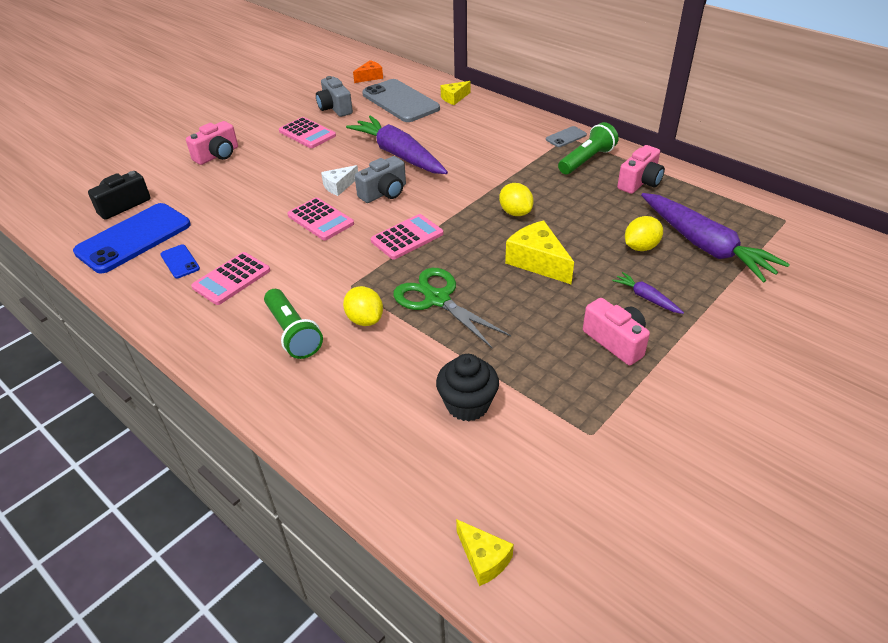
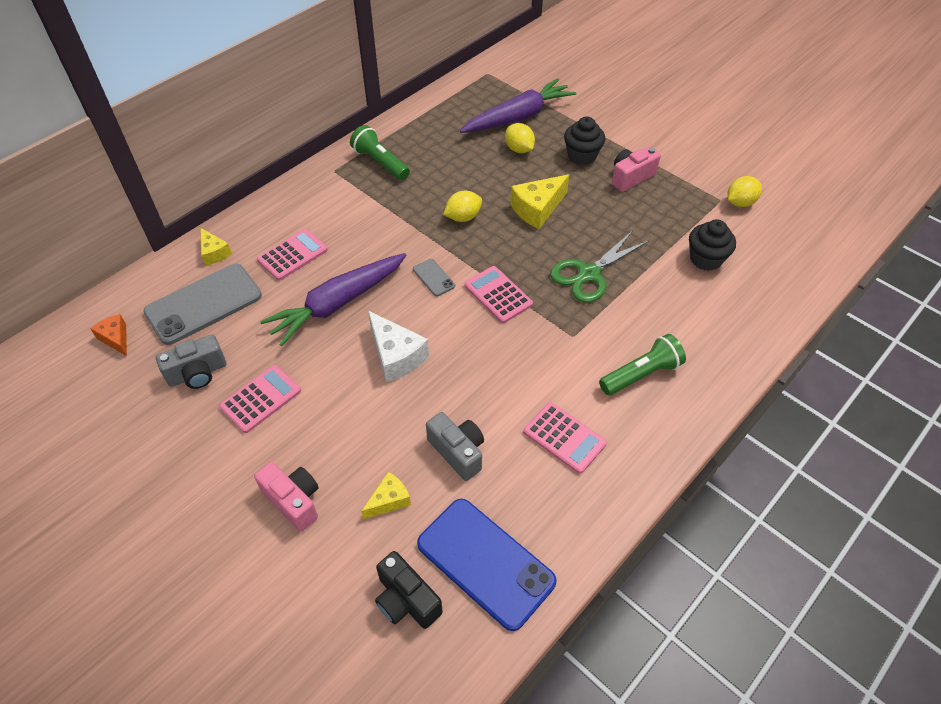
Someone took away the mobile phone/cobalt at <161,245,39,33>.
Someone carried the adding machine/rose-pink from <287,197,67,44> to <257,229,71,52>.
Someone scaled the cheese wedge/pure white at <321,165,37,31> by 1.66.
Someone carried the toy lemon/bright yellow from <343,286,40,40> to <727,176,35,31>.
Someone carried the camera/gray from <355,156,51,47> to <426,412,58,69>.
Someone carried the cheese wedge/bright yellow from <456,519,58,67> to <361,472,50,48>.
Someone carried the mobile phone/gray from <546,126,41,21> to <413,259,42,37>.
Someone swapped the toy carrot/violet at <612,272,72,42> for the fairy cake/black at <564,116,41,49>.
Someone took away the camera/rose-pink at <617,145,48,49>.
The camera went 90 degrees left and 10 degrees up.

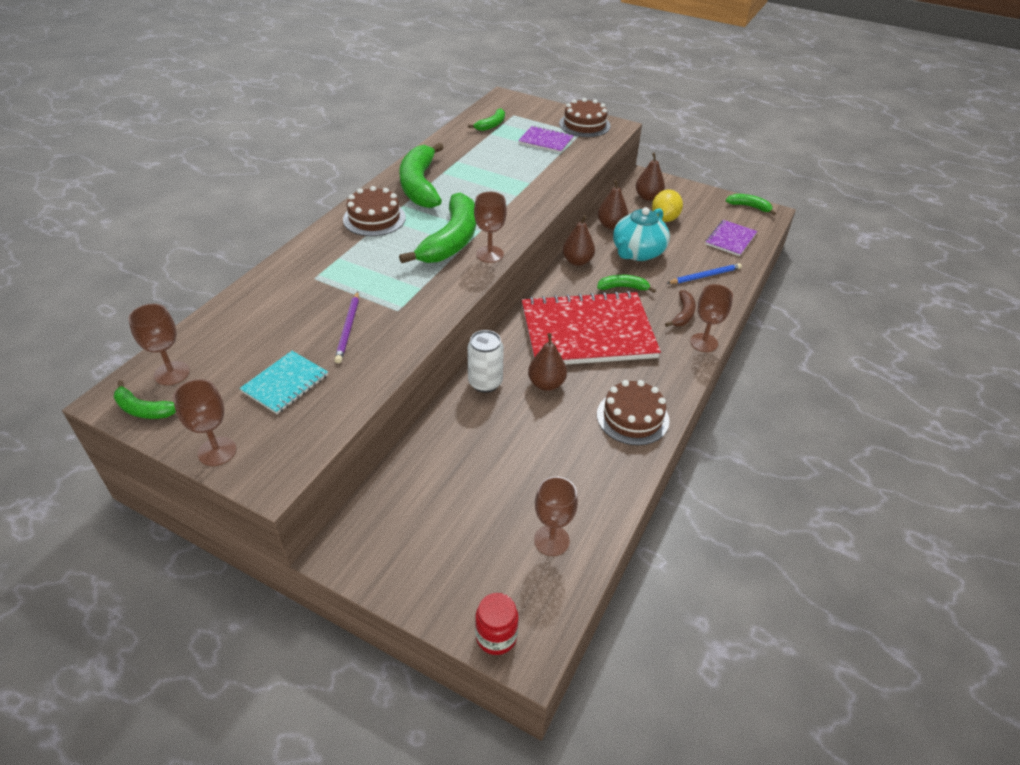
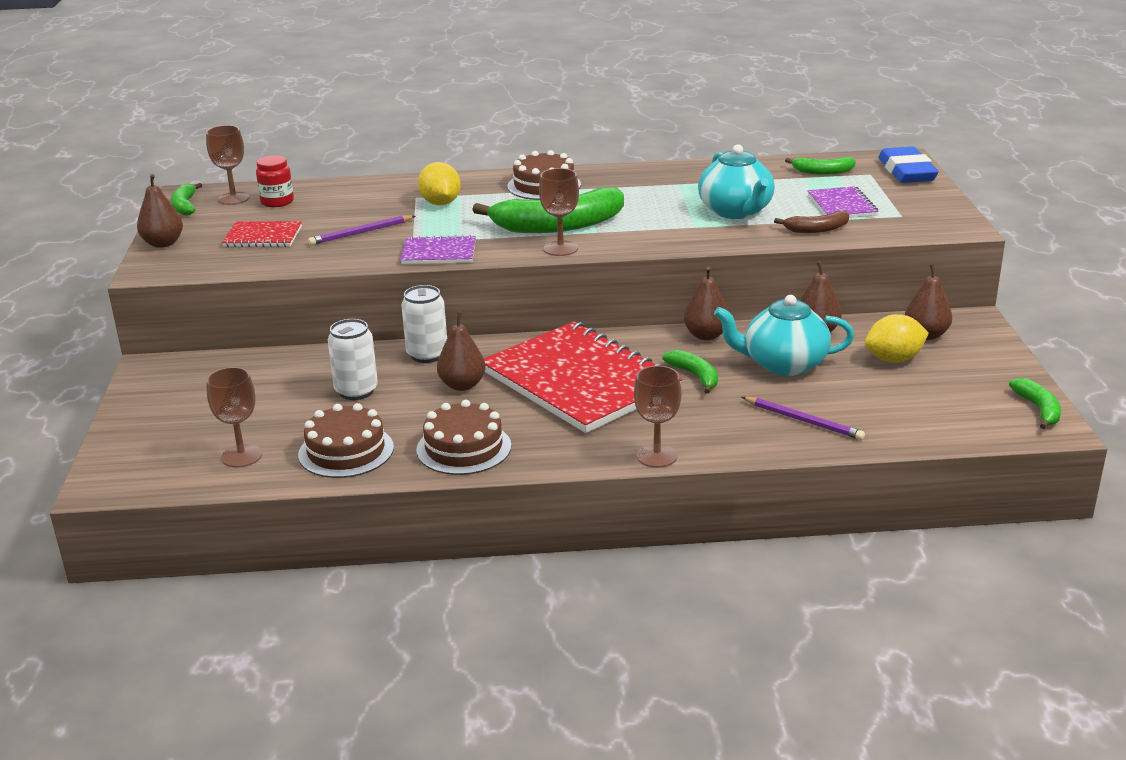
Someone swapped the wine glass/dark brown at <173,379,63,87> for the pear/dark brown at <137,174,46,74>.
Someone repainted the exercise book/turquoise at <240,351,88,63>, which became the exercise book/red at <222,221,80,26>.
Someone took away the banana fruit/green at <399,142,45,66>.
Someone carried the preserve jar/red from <475,593,44,62> to <256,155,38,52>.
Someone carried the layer cake/dark brown from <559,98,52,39> to <298,403,96,75>.
Someone carried the banana fruit/dark brown from <665,290,31,37> to <774,211,75,22>.
Someone repainted the pencil/cobalt at <667,263,75,21>, which became the pencil/violet at <742,397,123,43>.
Someone carried the exercise book/violet from <706,220,51,36> to <401,235,75,29>.
Someone put down the can/pure white at <328,319,50,81>.
Someone put down the toy lemon/bright yellow at <418,162,43,43>.
Someone put down the teapot/turquoise at <698,144,77,75>.
Someone put down the eraser/cobalt at <878,146,61,37>.
The camera went 60 degrees right and 15 degrees down.

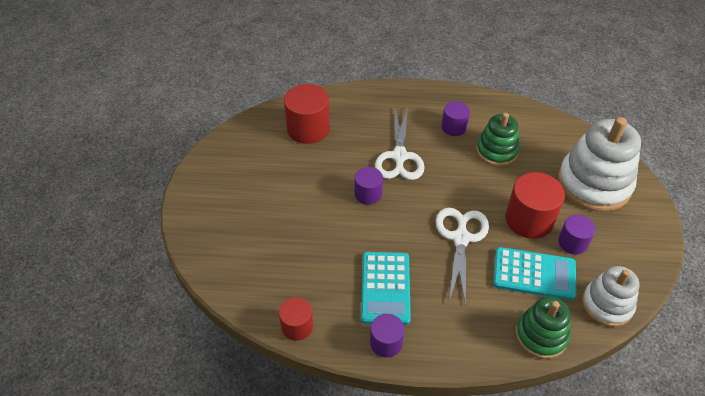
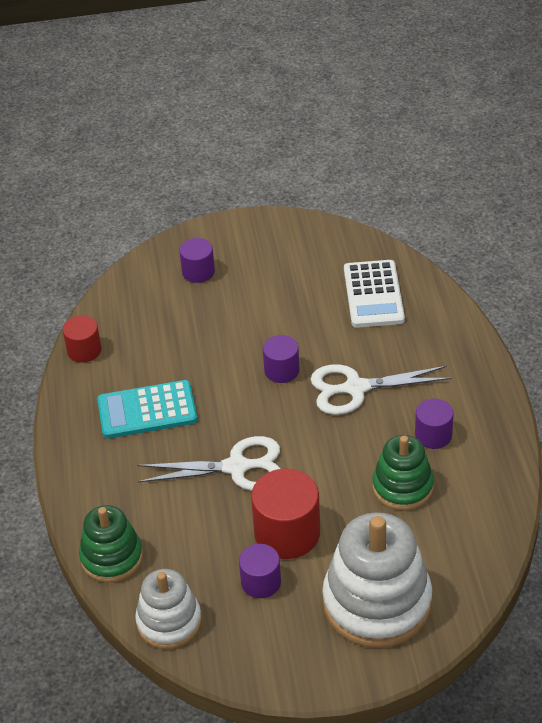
Someone swapped the cylinder/red at <284,84,46,60> for the adding machine/pure white at <344,260,61,68>.
Someone carried the cylinder/violet from <370,314,34,44> to <179,238,36,45>.
Someone took away the adding machine/turquoise at <493,247,83,53>.
The camera went 80 degrees right and 5 degrees down.

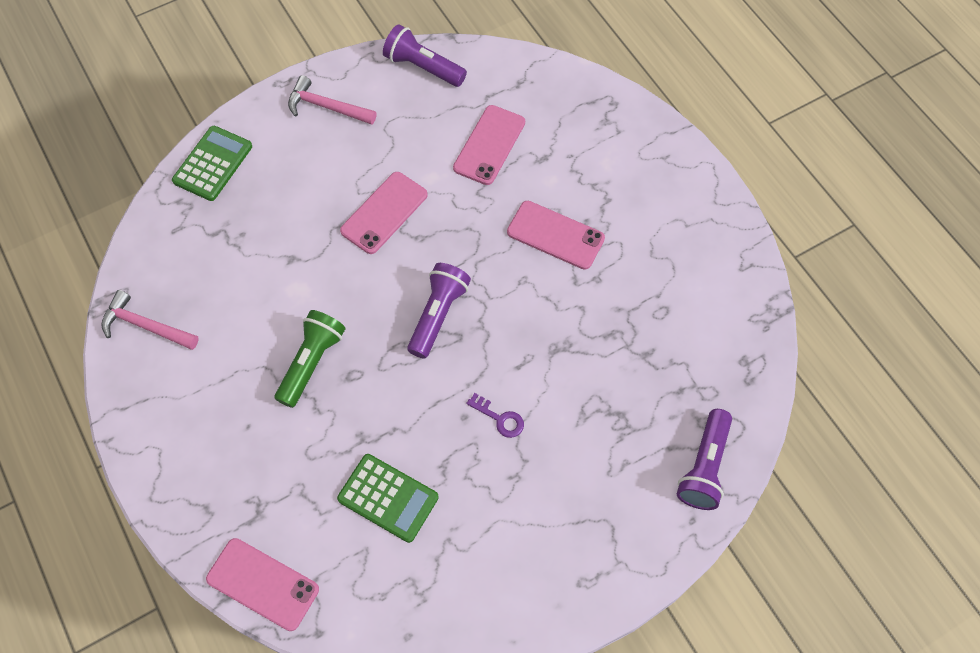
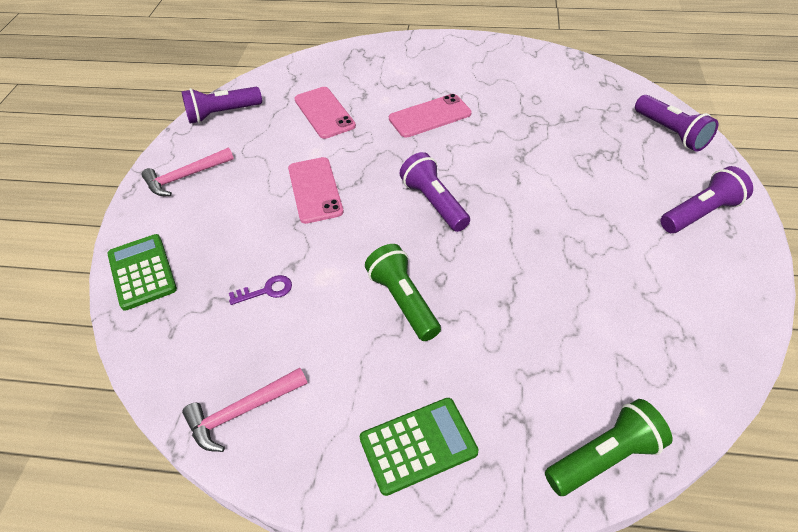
Someone swapped the mobile phone/rose-pink at <206,538,113,93> for the flashlight/green at <545,399,128,97>.
Someone carried the adding machine/green from <337,454,102,89> to <360,398,119,98>.
Someone carried the door key/violet from <466,393,58,45> to <229,275,63,30>.
Someone put down the flashlight/violet at <660,166,93,67>.
The camera went 50 degrees left and 15 degrees down.

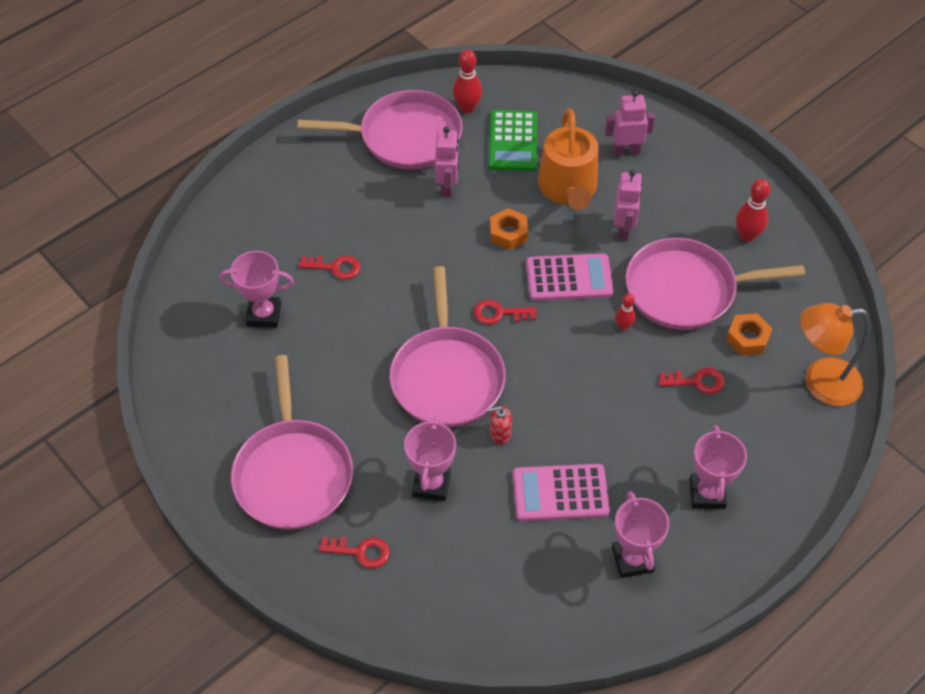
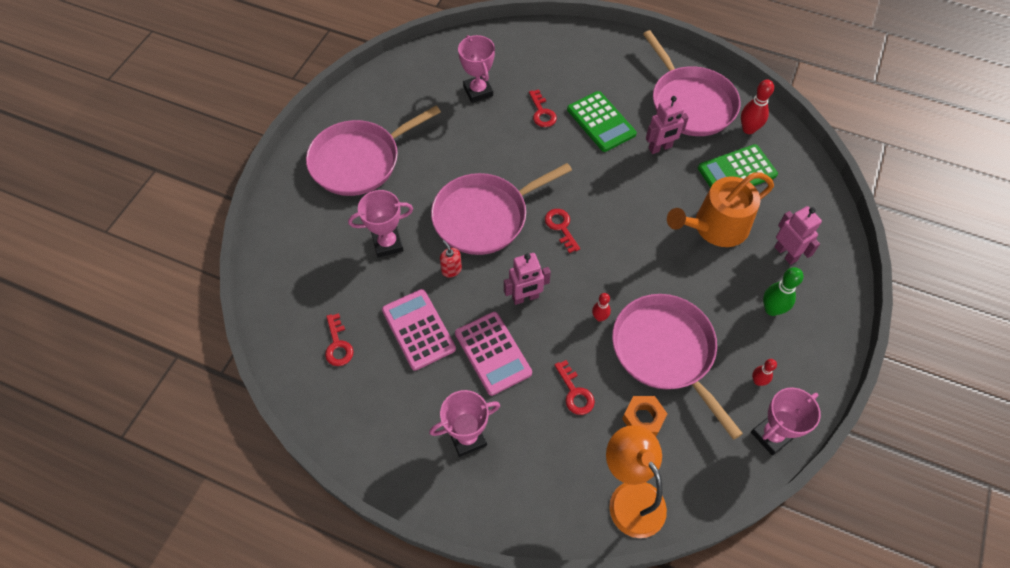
Someone carried the door key/red from <319,537,71,32> to <325,313,29,53>.
Someone took away the nut/orange-coloured at <490,208,38,42>.
Someone carried the adding machine/rose-pink from <526,253,88,48> to <455,312,77,84>.
Someone carried the trophy/rose-pink from <612,491,57,87> to <751,387,70,69>.
Someone carried the toy robot/rose-pink from <614,170,28,70> to <504,253,47,52>.
Someone scaled the tenpin/red at <736,179,34,63> by 0.61.
Someone put down the adding machine/green at <567,91,70,61>.
Someone put down the tenpin/green at <763,267,40,49>.
The camera went 65 degrees right and 5 degrees up.

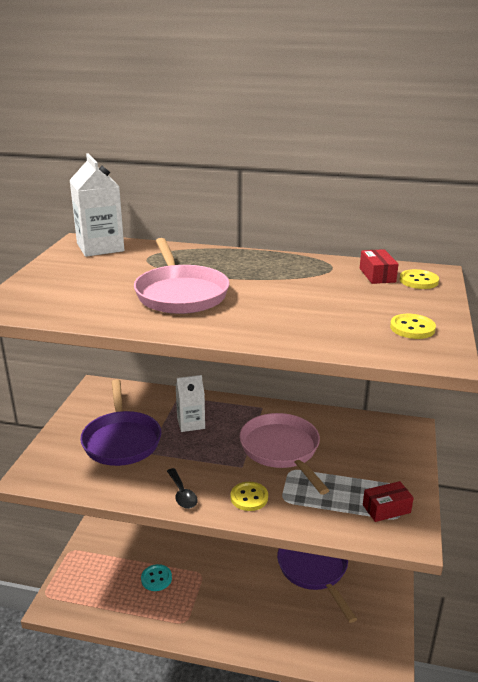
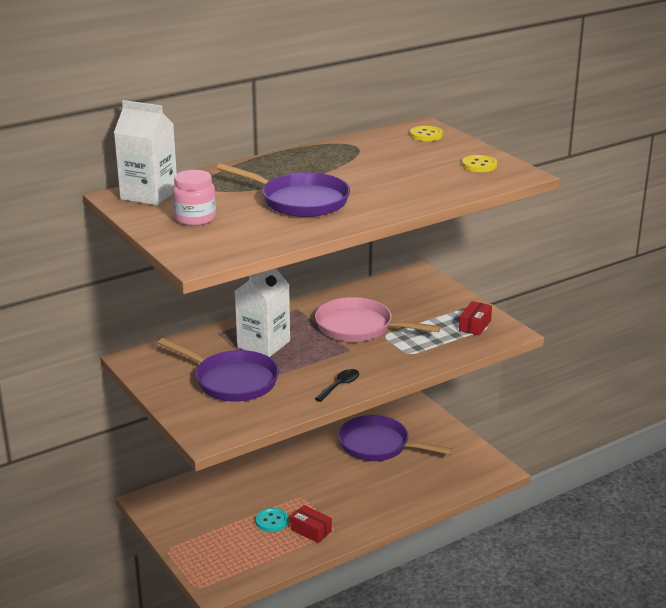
Someone repainted the skillet/rose-pink at <134,238,95,76>, which became the skillet/violet at <217,163,133,54>.
Someone rotated the teaspoon/black at <167,468,31,41> by 75 degrees counterclockwise.
Someone scaled the juice carton/pure white at <176,375,29,57> by 1.53.
Someone took away the button/bright yellow at <231,482,37,29>.
Someone carried the box/red from <360,249,39,35> to <290,505,42,38>.
Someone put down the preserve jar/rose-pink at <172,170,44,56>.
The camera went 45 degrees left and 0 degrees up.

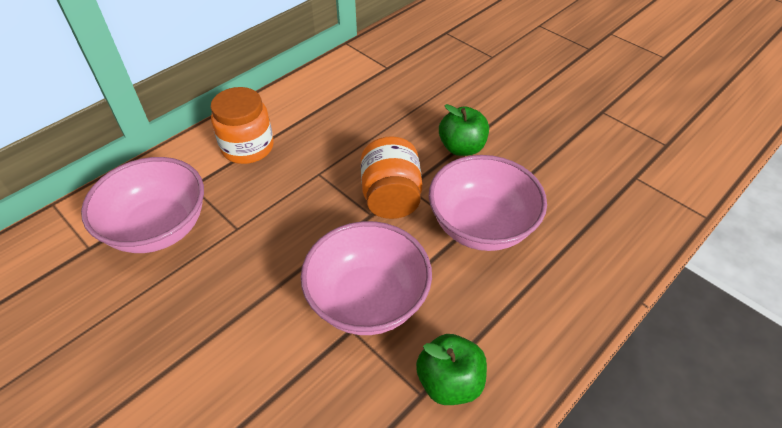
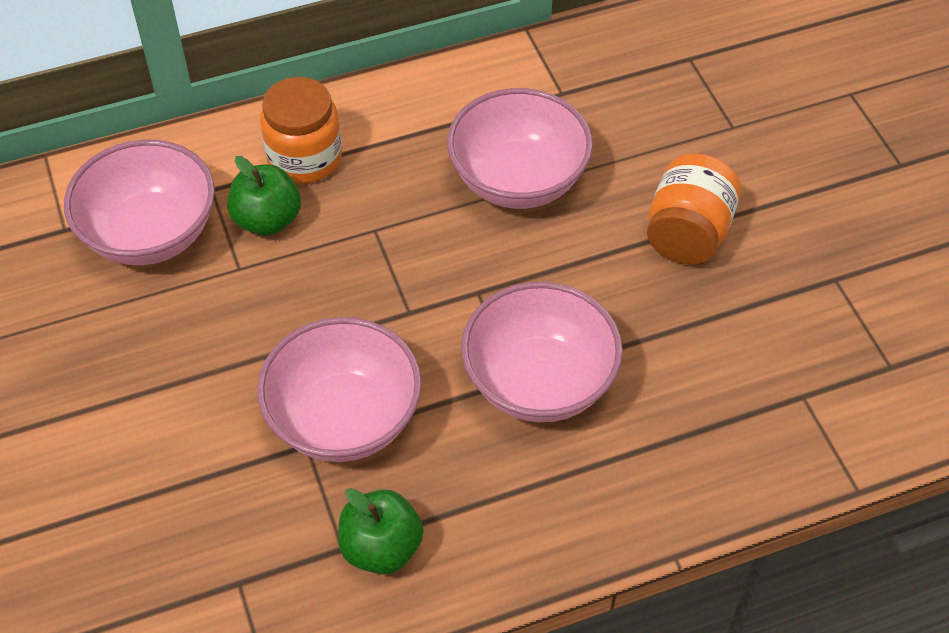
Someone carried the preserve jar/orange-coloured from <361,136,61,83> to <647,154,94,110>.
Someone carried the apple fruit/green from <439,104,50,52> to <227,156,74,80>.
Someone put down the serving bowl/rose-pink at <447,88,146,121>.
The camera went 25 degrees right and 5 degrees up.

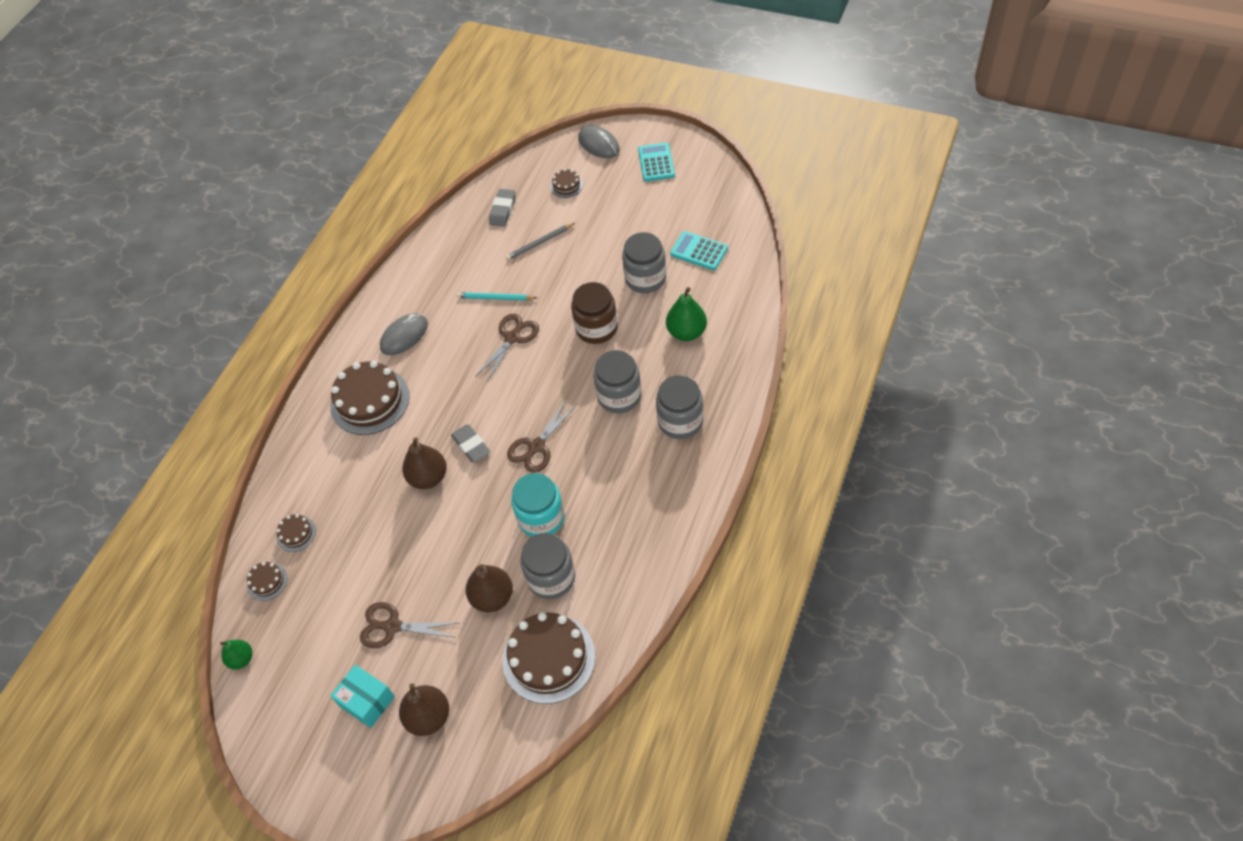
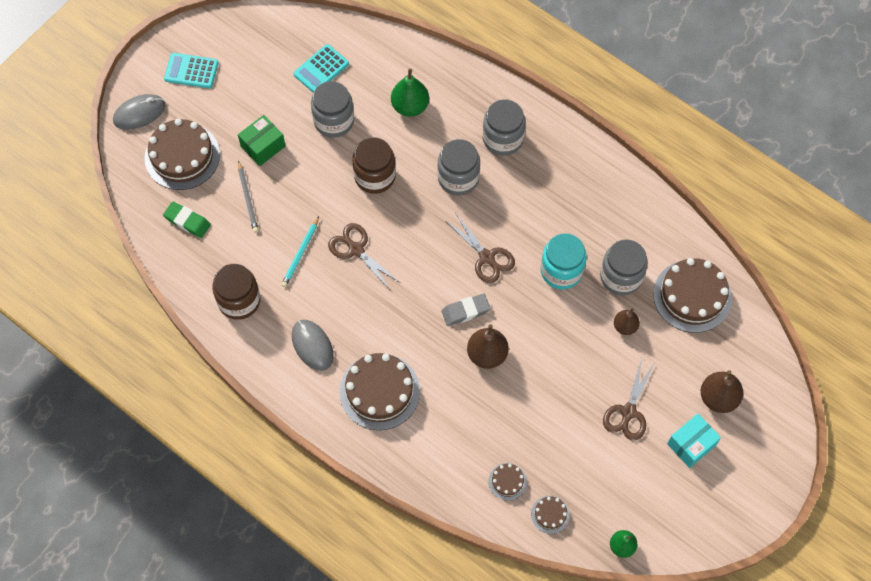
Someone scaled the pear/dark brown at <465,564,48,48> by 0.63.
Someone repainted the eraser/gray at <489,189,26,38>, which became the eraser/green at <163,201,48,37>.
Someone scaled the layer cake/dark brown at <550,169,33,29> by 2.15.
Someone put down the preserve jar/dark brown at <212,264,49,56>.
Someone put down the box/green at <238,115,47,51>.
The camera went 80 degrees left and 10 degrees up.

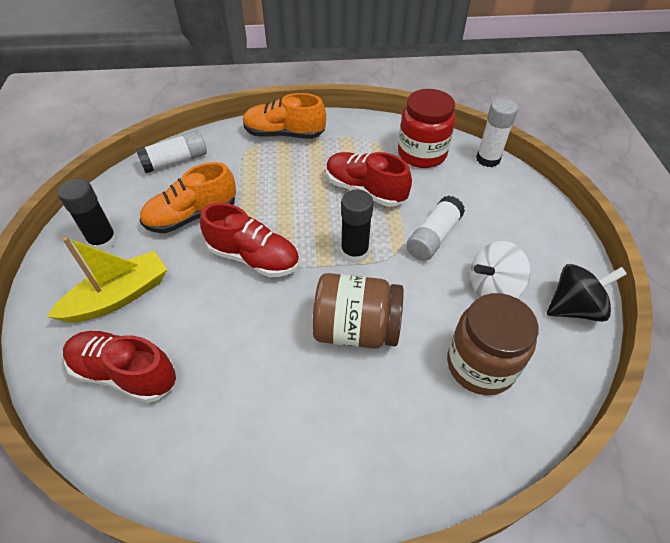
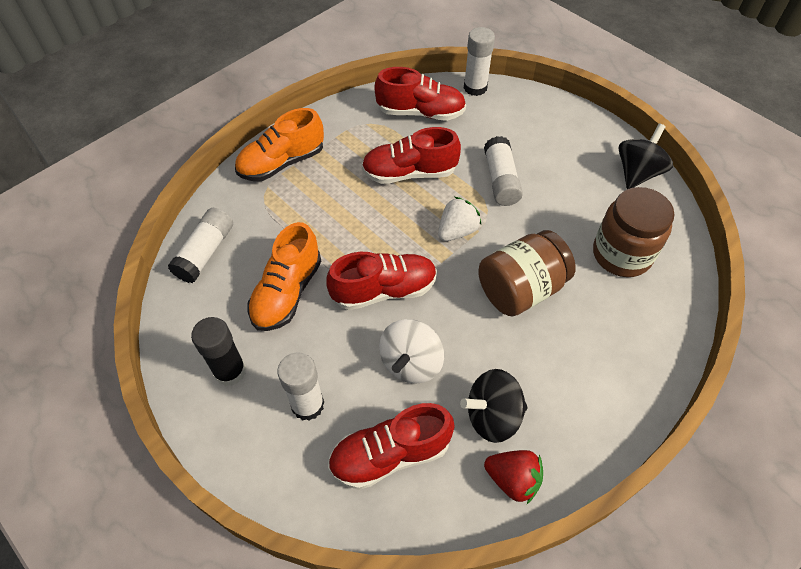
Someone swapped the sailboat/bright yellow at <47,237,120,86> for the glue stick/pure white at <277,352,47,69>.
Someone swapped the glue stick/black at <341,190,32,73> for the toy strawberry/pure white at <438,197,43,44>.
Someone swapped the preserve jar/red at <398,89,58,79> for the sneaker/red at <374,67,92,54>.
Someone carried the toy top/pure white from <470,241,61,57> to <379,319,65,64>.
Someone put down the toy top/black at <460,369,68,74>.
Someone put down the toy strawberry/red at <484,450,59,54>.
The camera went 40 degrees left and 5 degrees up.

